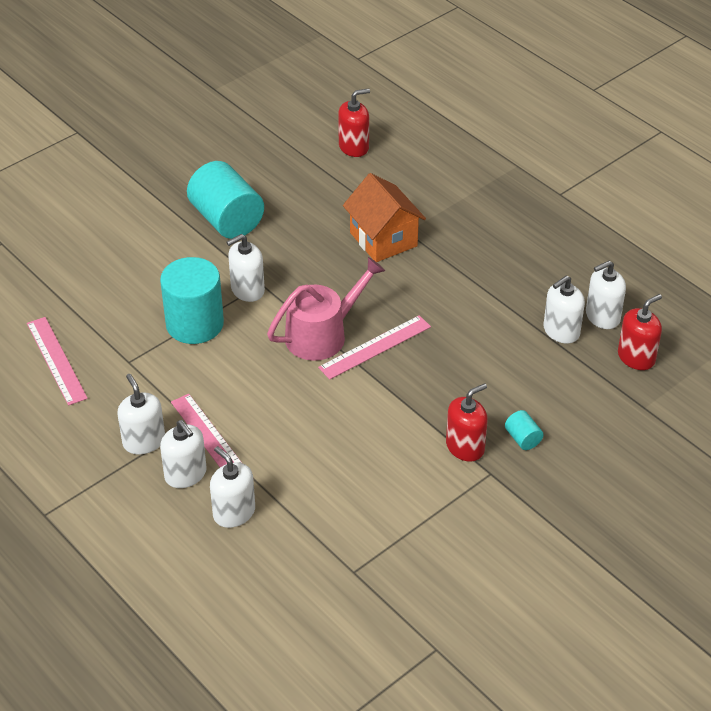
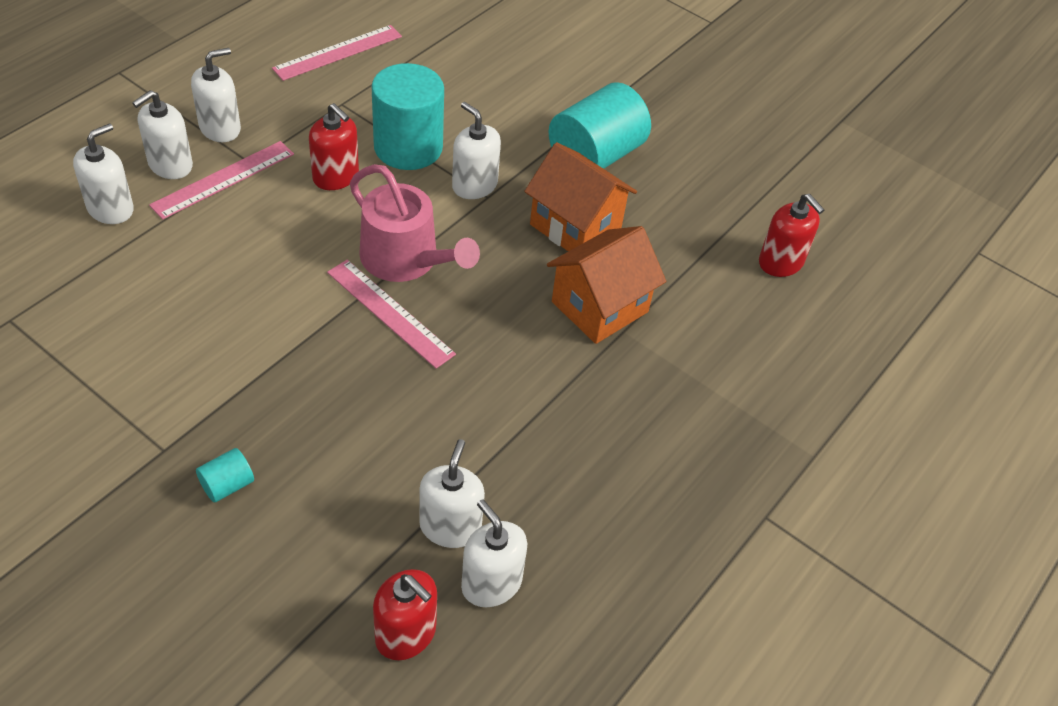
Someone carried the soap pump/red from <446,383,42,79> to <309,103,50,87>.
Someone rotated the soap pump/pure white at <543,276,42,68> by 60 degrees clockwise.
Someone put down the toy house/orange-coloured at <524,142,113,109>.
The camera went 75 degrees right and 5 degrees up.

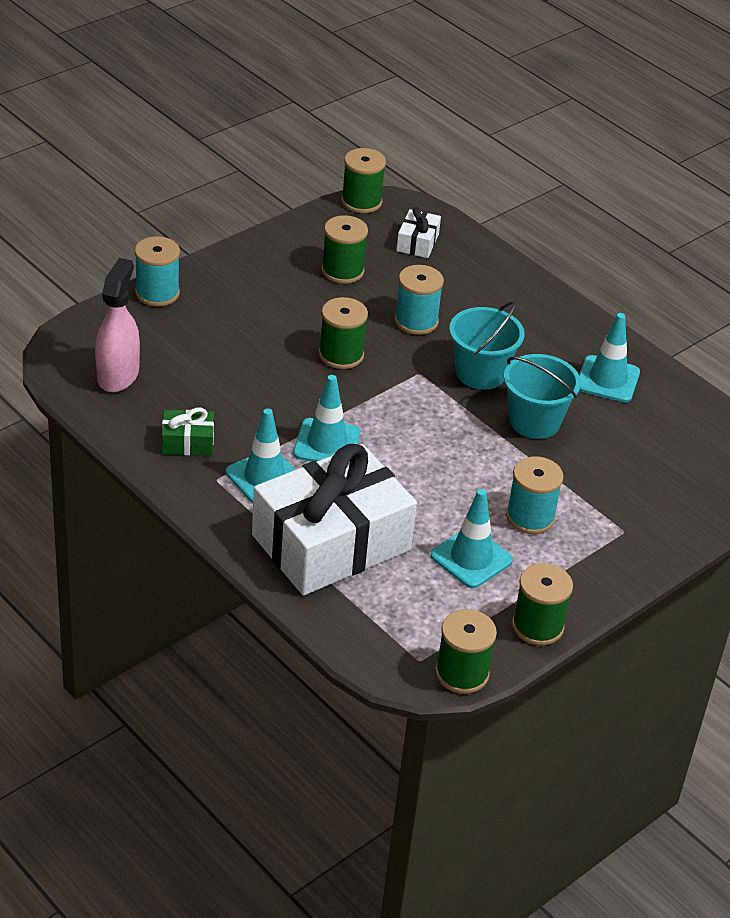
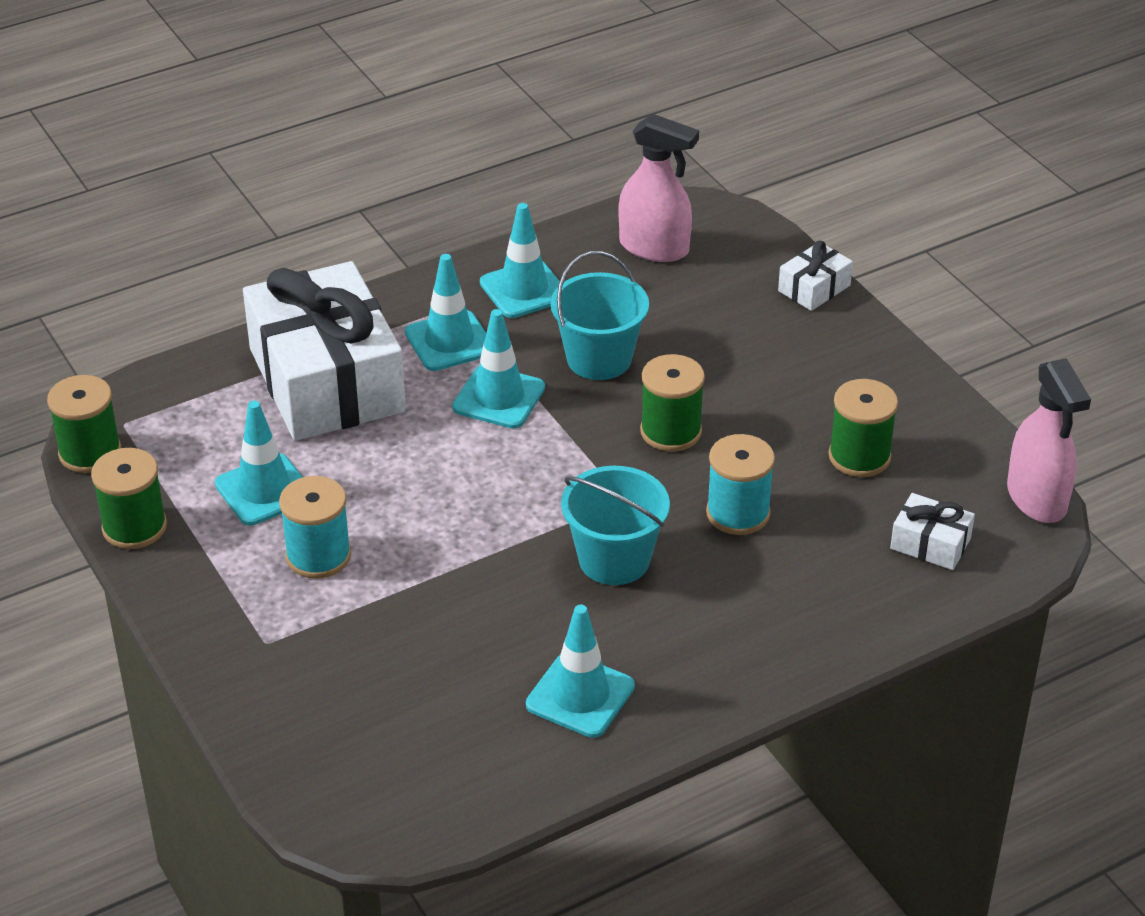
Someone swapped the spool/turquoise at <135,236,45,70> for the gift/pure white at <778,241,75,70>.
Someone swapped the gift/green at <162,407,52,49> for the safety cone/turquoise at <480,203,80,115>.
Someone swapped the spool/green at <341,148,45,65> for the spray bottle/rose-pink at <1007,358,84,165>.
Someone carried the pail/turquoise from <504,354,77,85> to <551,251,98,129>.
The camera went 105 degrees right and 0 degrees up.

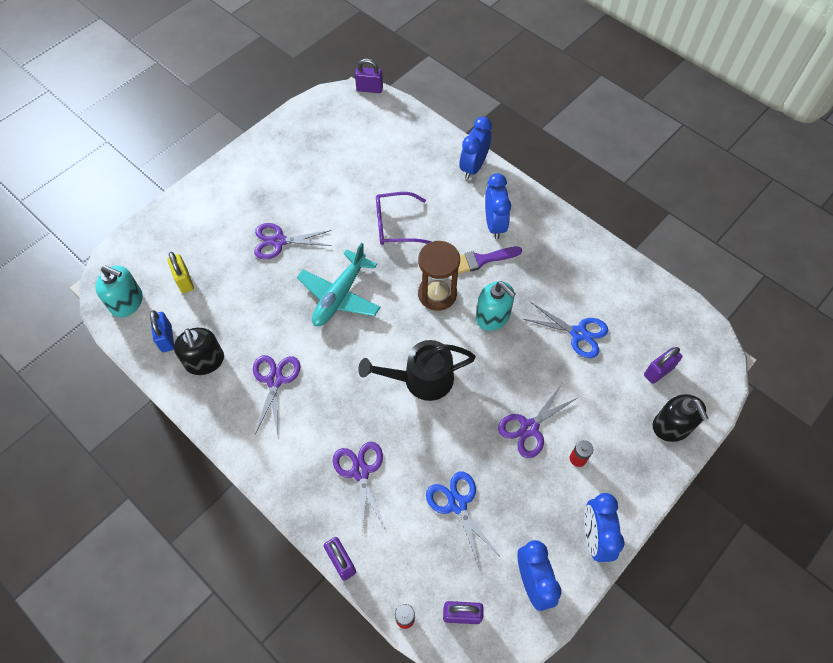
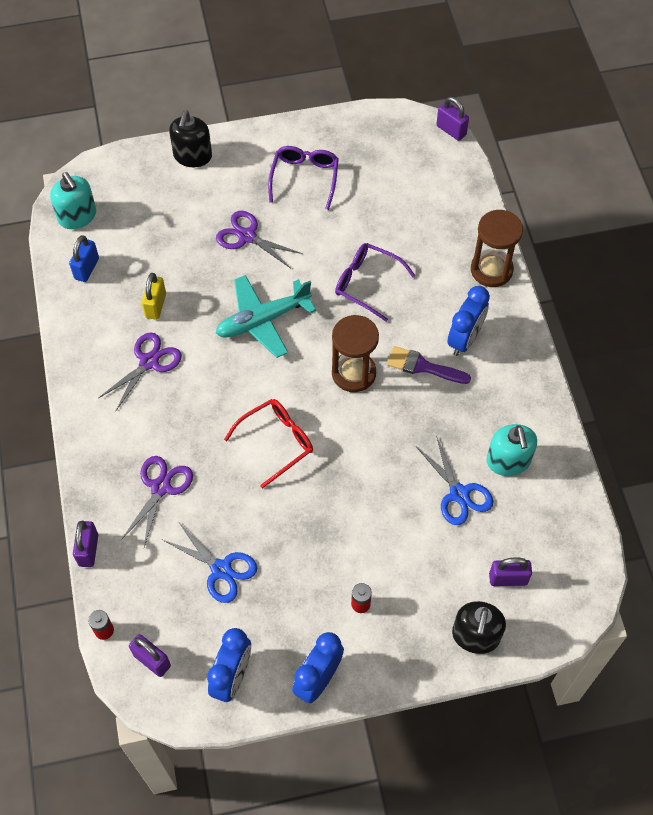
Someone carried the padlock/bright yellow from <167,252,27,41> to <142,273,24,47>.
Someone carried the soap pump/black from <174,328,50,47> to <169,111,43,56>.
Someone swapped the watering pot/black at <358,340,118,61> for the eyeglasses/red at <224,399,89,89>.
Someone rotated the scissors/cobalt at <426,471,73,96> by 120 degrees clockwise.
Someone swapped the alarm clock/cobalt at <459,117,33,62> for the sand timer/dark brown at <471,210,52,77>.
Someone carried the soap pump/turquoise from <476,281,40,50> to <486,424,51,52>.
Someone took away the scissors/violet at <498,384,81,74>.
Someone put down the eyeglasses/violet at <268,146,71,64>.
The camera went 35 degrees right and 0 degrees up.

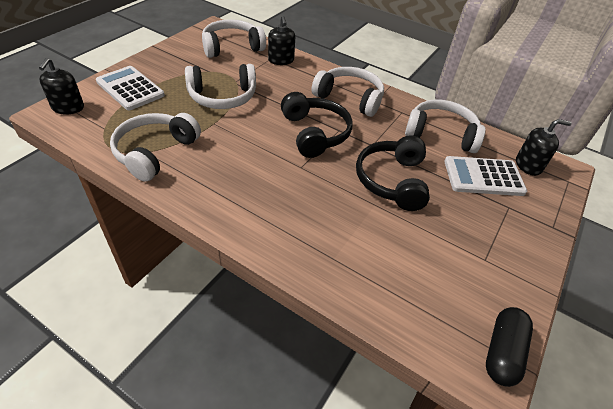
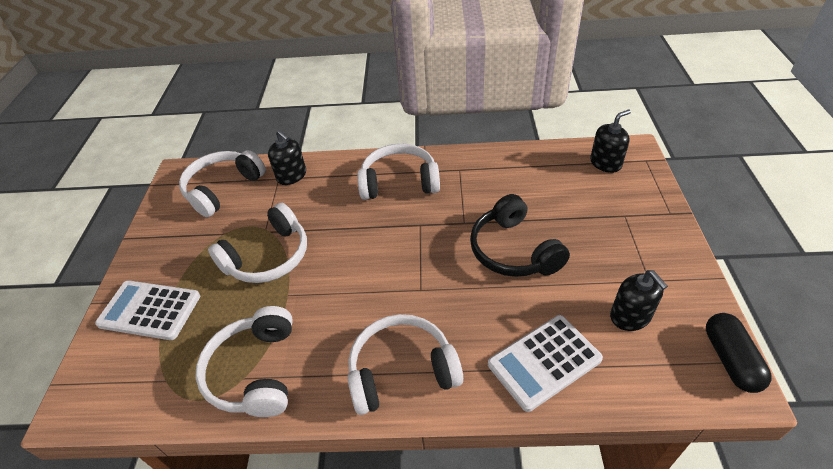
Someone carried the soap pump/black from <39,58,45,57> to <610,270,58,61>.
Someone took away the headphones/black at <281,92,72,66>.
Someone carried the headphones/pure white from <405,100,80,53> to <347,314,116,101>.
Someone carried the adding machine/pure white from <444,156,83,40> to <488,315,115,97>.
The camera went 25 degrees left and 0 degrees up.

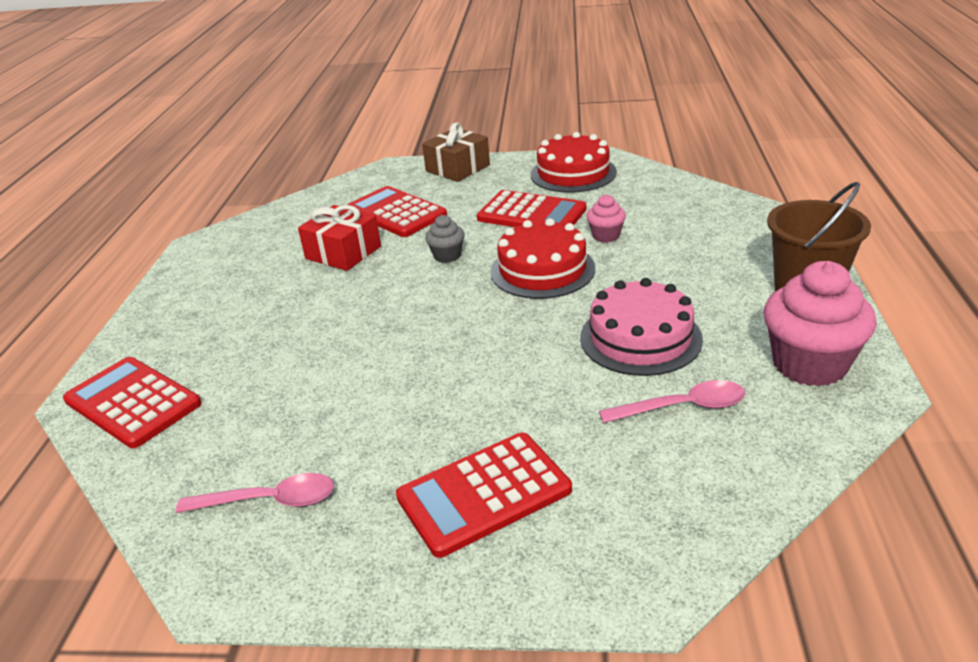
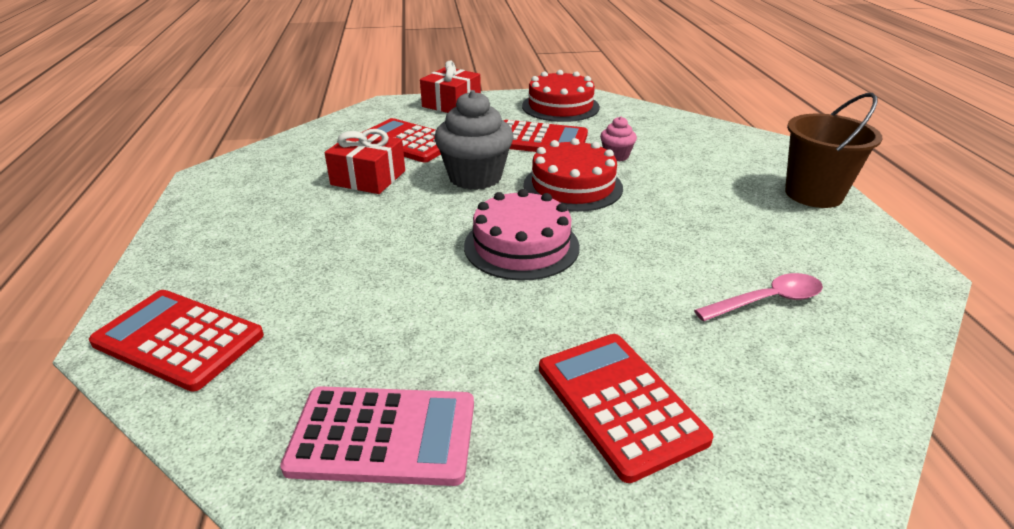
Someone swapped the teaspoon/rose-pink at <176,473,158,40> for the adding machine/rose-pink at <280,386,194,100>.
Someone rotated the adding machine/red at <396,432,176,126> by 105 degrees clockwise.
Someone repainted the gift/dark brown at <422,122,68,60>, which became the gift/red at <420,60,61,53>.
Someone scaled the fairy cake/gray at <425,215,40,48> by 2.01.
Someone carried the layer cake/rose-pink from <580,278,123,98> to <464,189,116,92>.
Someone took away the fairy cake/rose-pink at <764,261,113,125>.
The camera went 15 degrees left and 0 degrees up.

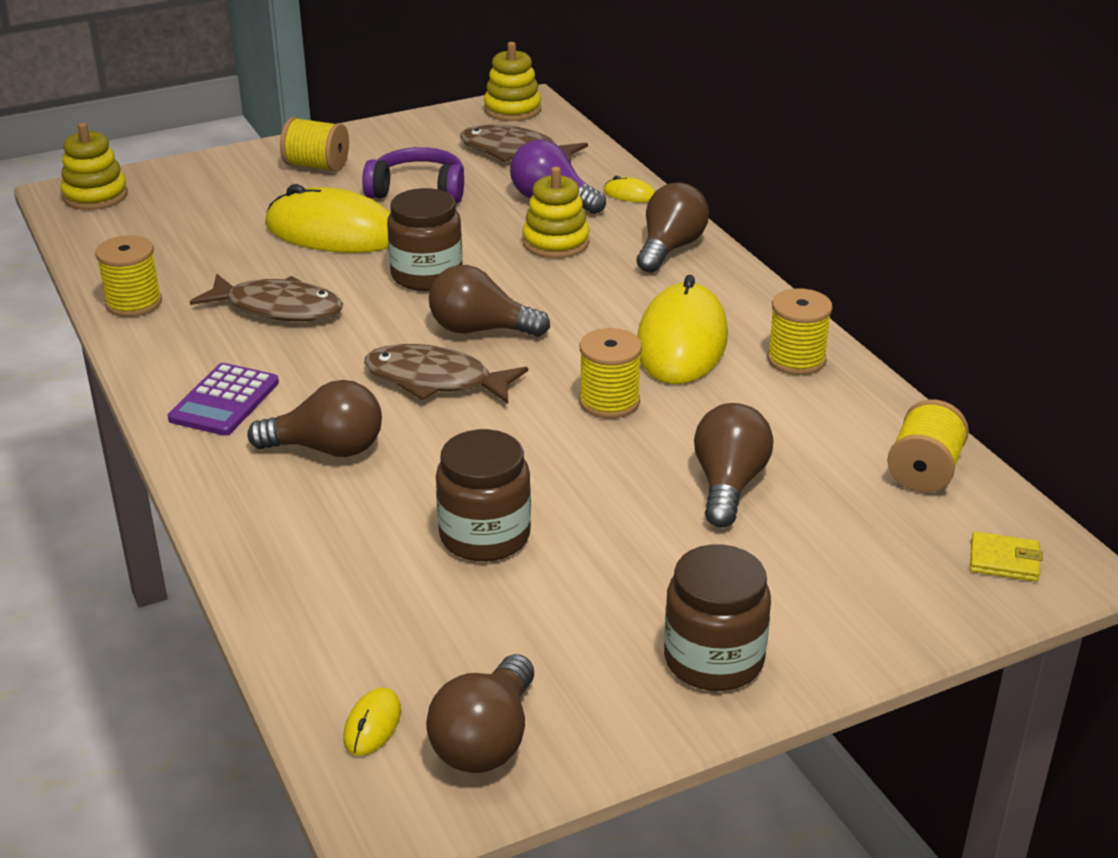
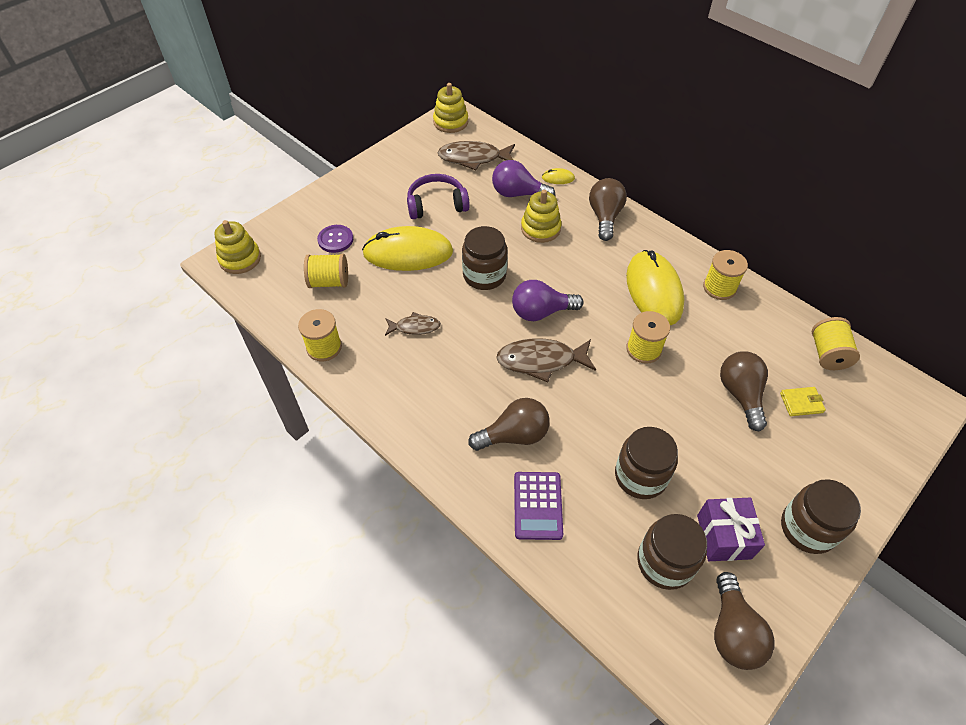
Someone carried the adding machine/violet from <168,363,111,73> to <514,472,49,68>.
Someone scaled the toy fish/dark brown at <190,274,153,48> by 0.59.
Someone carried the spool/bright yellow from <280,117,69,55> to <304,254,44,34>.
Someone took away the PC mouse/bright yellow at <344,688,57,68>.
Someone repainted the lightbulb/dark brown at <429,265,121,72>, which became the lightbulb/violet at <512,280,72,41>.
Someone carried the wallet/bright yellow from <970,532,73,49> to <780,387,46,29>.
Someone put down the button/violet at <317,225,36,28>.
Someone put down the preserve jar/dark brown at <637,514,70,76>.
Someone put down the gift/violet at <697,497,68,64>.
The camera went 20 degrees left and 20 degrees up.

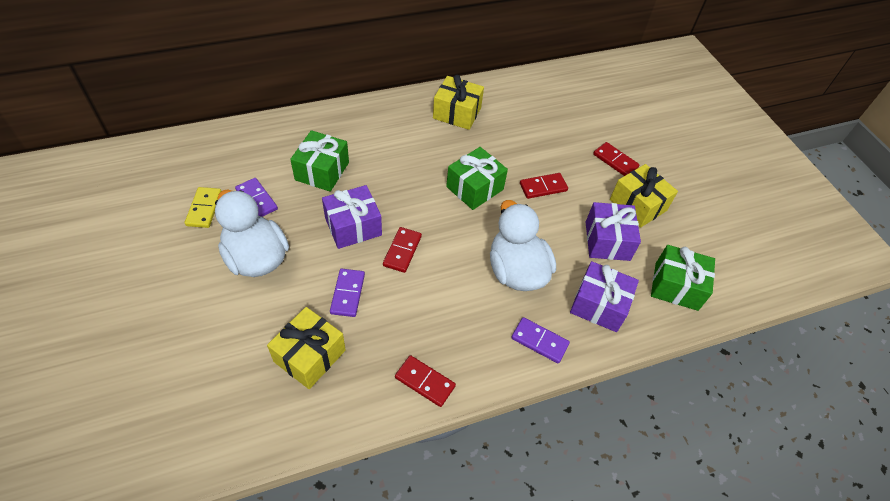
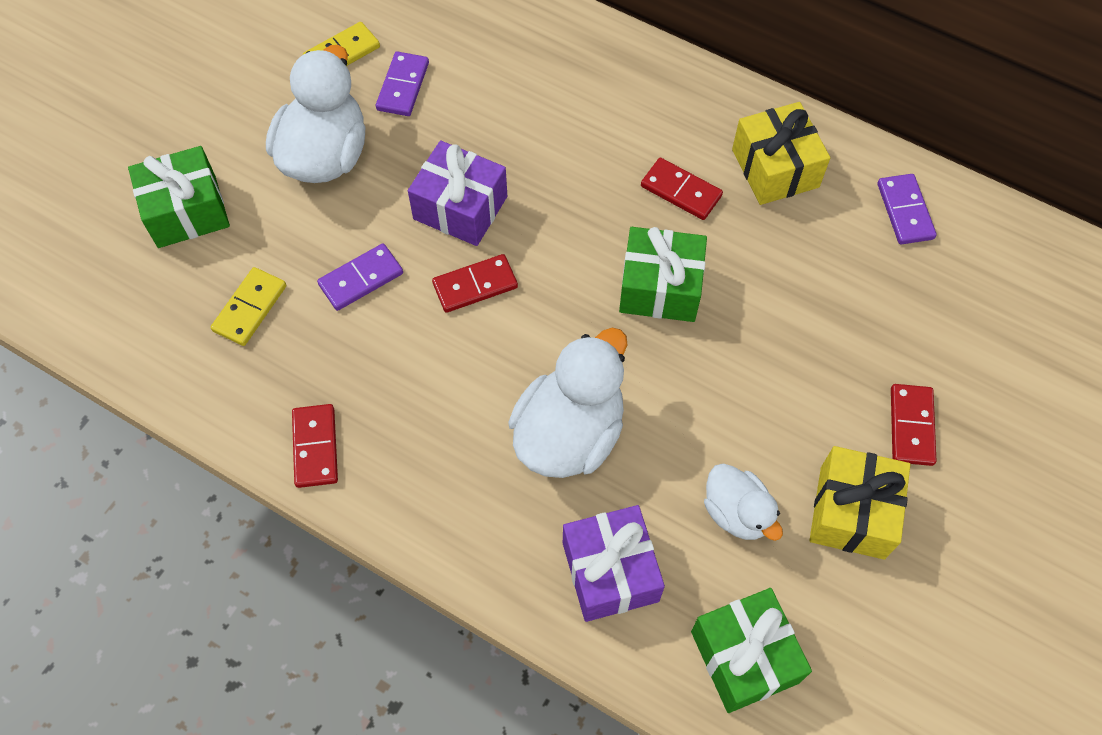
Someone swapped the gift/bright yellow at <267,307,79,82> for the domino piece/bright yellow at <211,267,75,79>.
Someone carried the gift/green from <290,130,59,62> to <128,146,102,102>.
Someone carried the domino piece/violet from <511,317,59,46> to <877,174,60,71>.
Someone carried the domino piece/red from <520,173,48,26> to <641,158,82,62>.
Someone swapped the gift/violet at <586,202,55,59> for the rubber duck/pure white at <704,464,79,77>.
The camera went 55 degrees right and 10 degrees up.

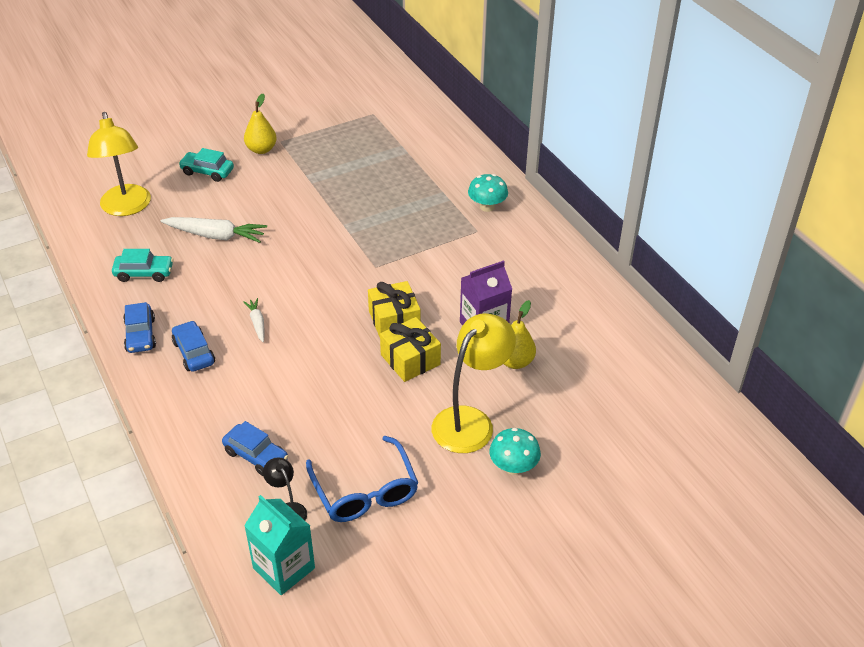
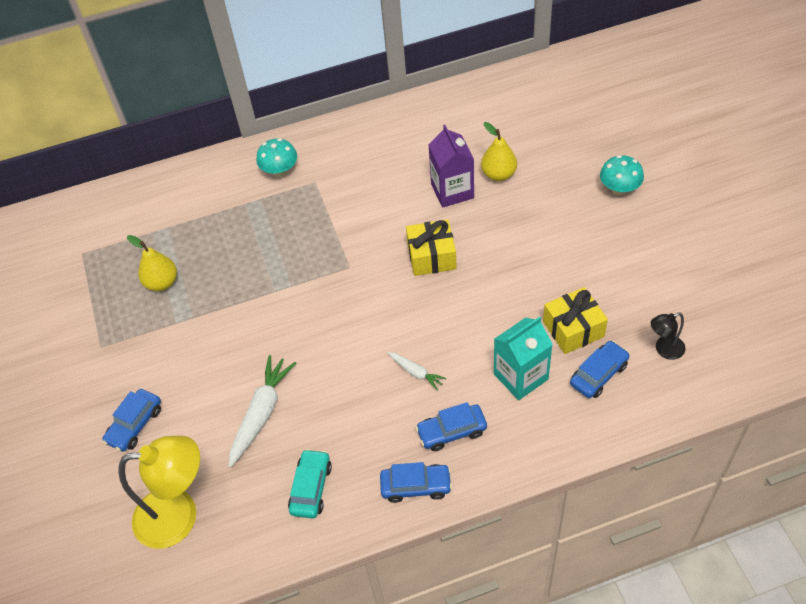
Someone repainted the automobile/turquoise at <179,148,55,34>, which became the automobile/cobalt at <102,389,59,63>.
Someone rotated the toy carrot/pure white at <243,298,21,44> by 135 degrees counterclockwise.
Someone carried the pear/bright yellow from <244,94,33,60> to <127,235,50,56>.
Someone carried the juice carton/turquoise from <244,495,71,100> to <494,316,59,84>.
Someone took away the eyeglasses/cobalt at <306,436,112,86>.
Someone carried the gift/bright yellow from <380,317,61,65> to <543,287,65,67>.
Someone took away the desk lamp/bright yellow at <432,313,84,140>.
The camera went 75 degrees left and 10 degrees up.

